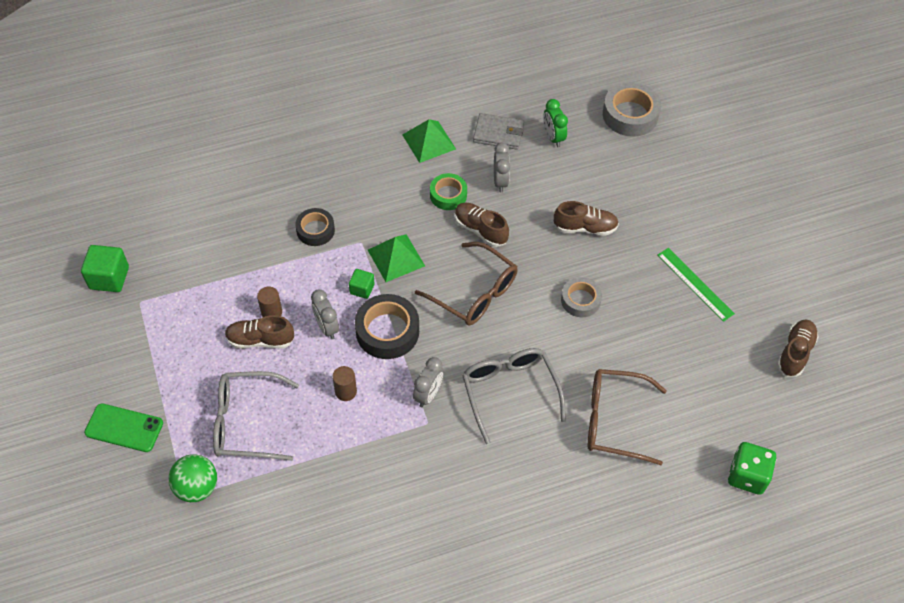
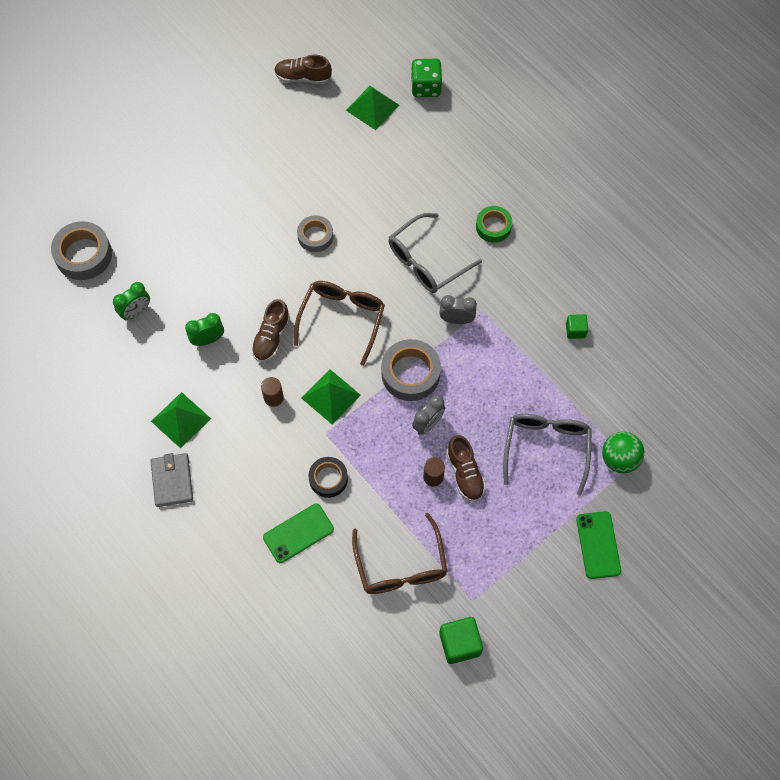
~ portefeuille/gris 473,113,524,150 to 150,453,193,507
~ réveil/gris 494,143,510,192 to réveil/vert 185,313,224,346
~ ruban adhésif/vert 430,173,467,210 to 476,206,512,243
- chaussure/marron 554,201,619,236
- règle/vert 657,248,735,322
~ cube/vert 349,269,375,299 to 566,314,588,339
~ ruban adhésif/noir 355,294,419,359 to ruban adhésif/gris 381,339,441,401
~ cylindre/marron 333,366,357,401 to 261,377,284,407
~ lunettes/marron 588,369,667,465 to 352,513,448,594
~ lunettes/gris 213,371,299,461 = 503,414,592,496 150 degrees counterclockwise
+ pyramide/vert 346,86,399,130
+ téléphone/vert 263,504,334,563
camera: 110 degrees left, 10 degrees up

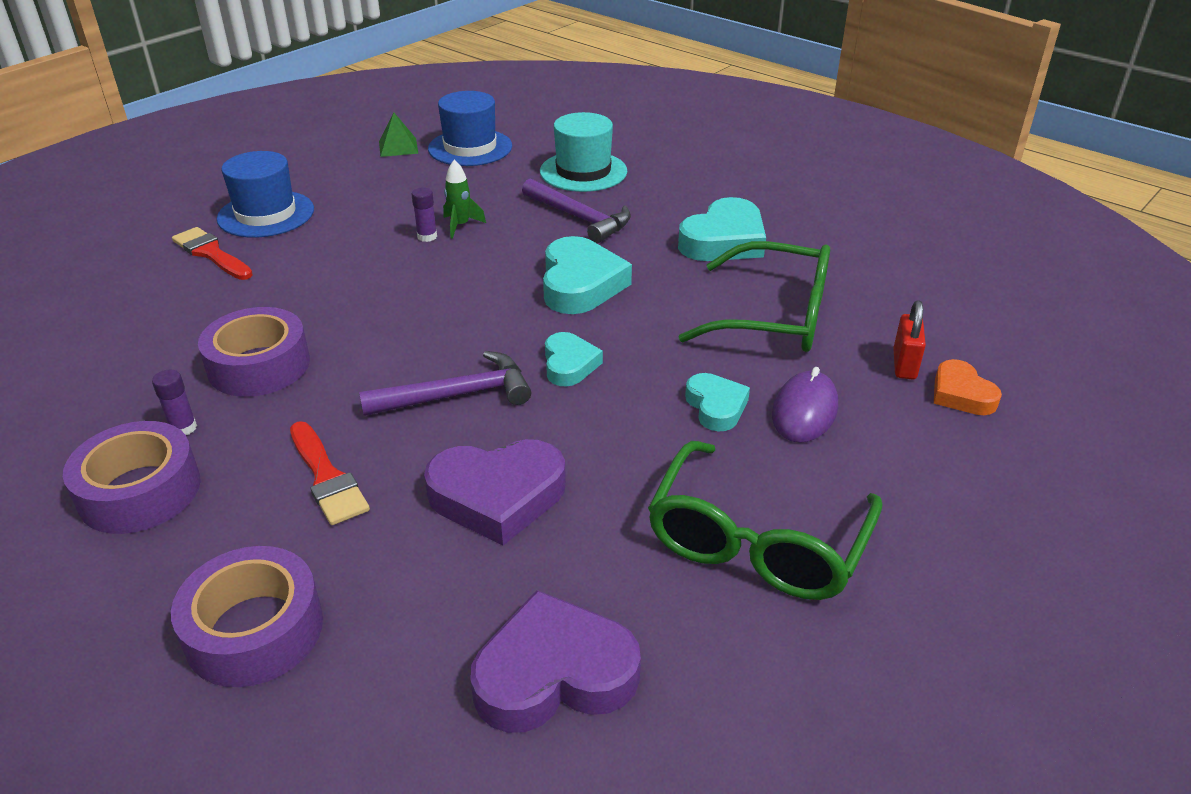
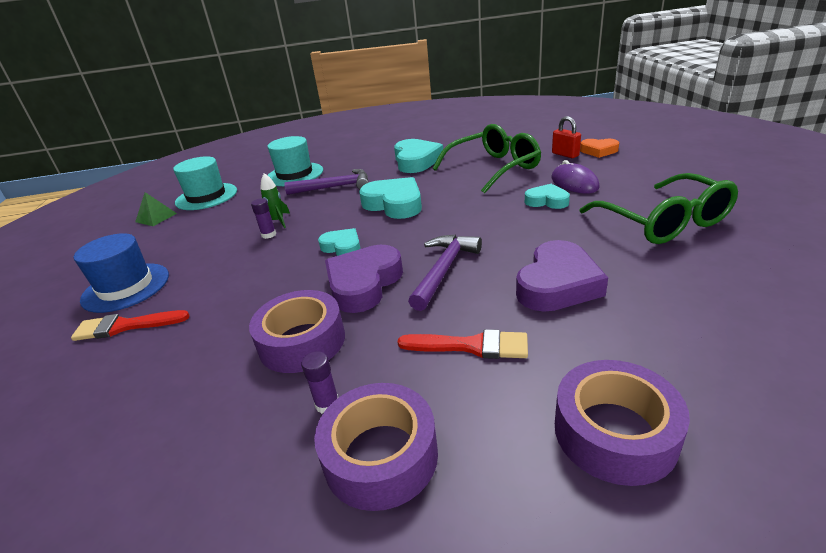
~ chapeau/bleu 428,91,512,166 to chapeau/turquoise 173,156,237,210
~ cœur/turquoise 545,332,603,387 to 318,228,360,256
~ cœur/violet 470,590,641,733 to 325,245,403,313
camera: 45 degrees left, 5 degrees down

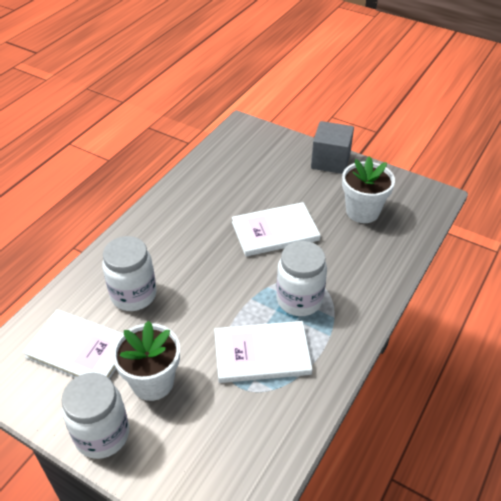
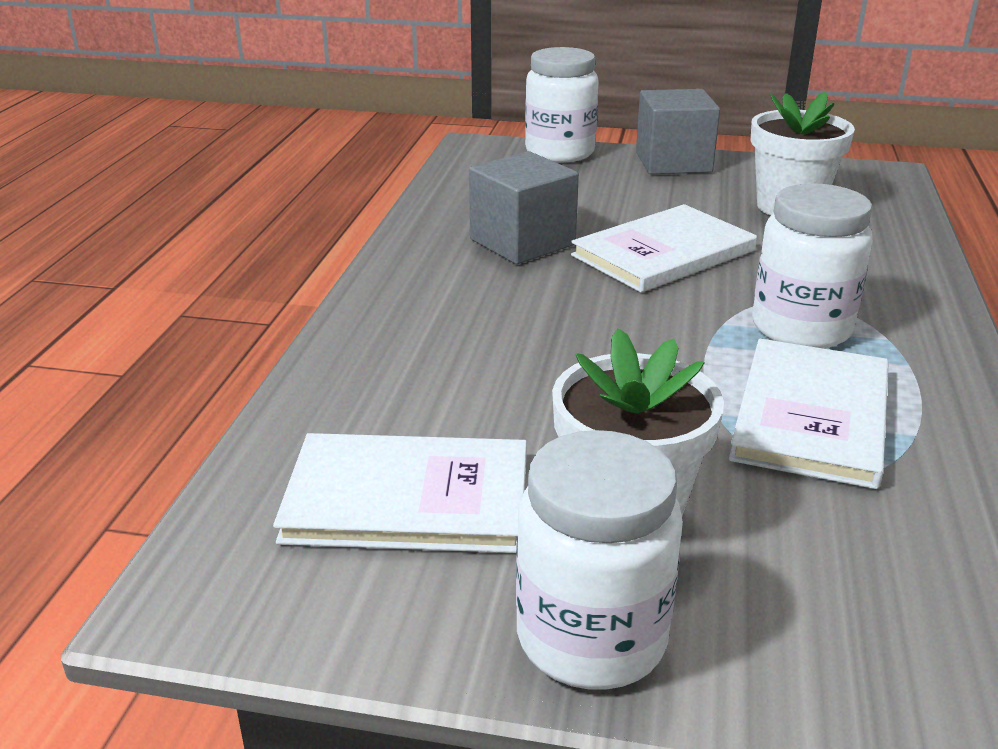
~ bocal/blanc 102,236,157,311 to 525,47,599,162
~ livre/blanc 214,321,312,383 = 729,339,889,489 45 degrees counterclockwise
+ cube/gris 469,151,579,264
camera: 20 degrees left, 15 degrees down

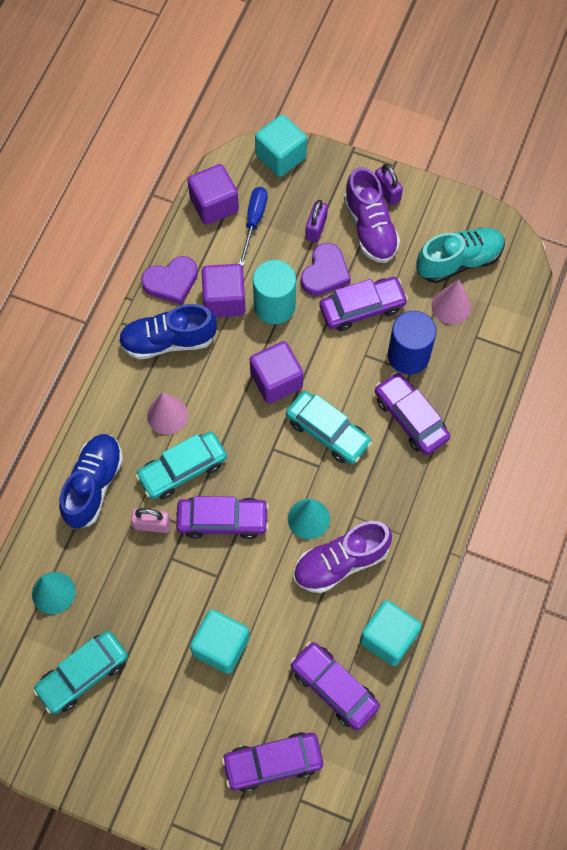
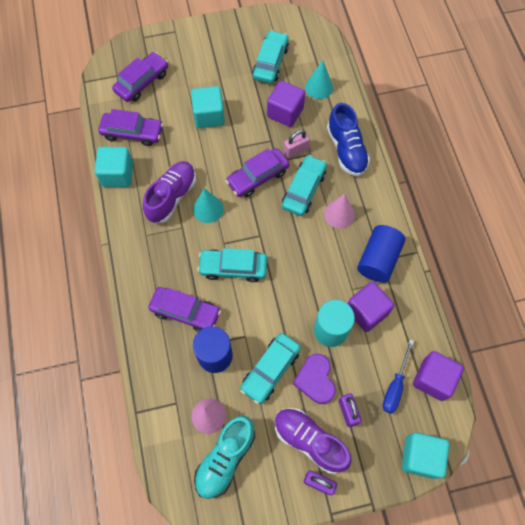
~ tournevis/bleu 239,187,268,266 = 383,339,414,414 45 degrees clockwise
- cœur/violet 141,256,198,305
~ voiture/violet 319,277,408,331 to voiture/turquoise 240,333,301,404
~ chaussure/bleu 118,304,217,359 to cylindre/bleu 357,225,405,283
~ cube/violet 250,341,303,404 to 267,81,305,127
camera: 145 degrees right, 0 degrees up

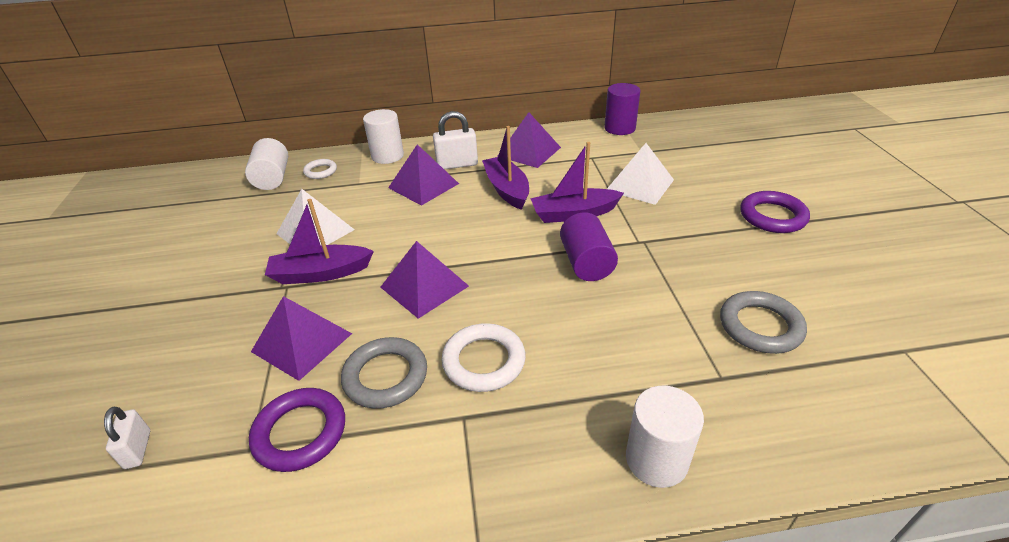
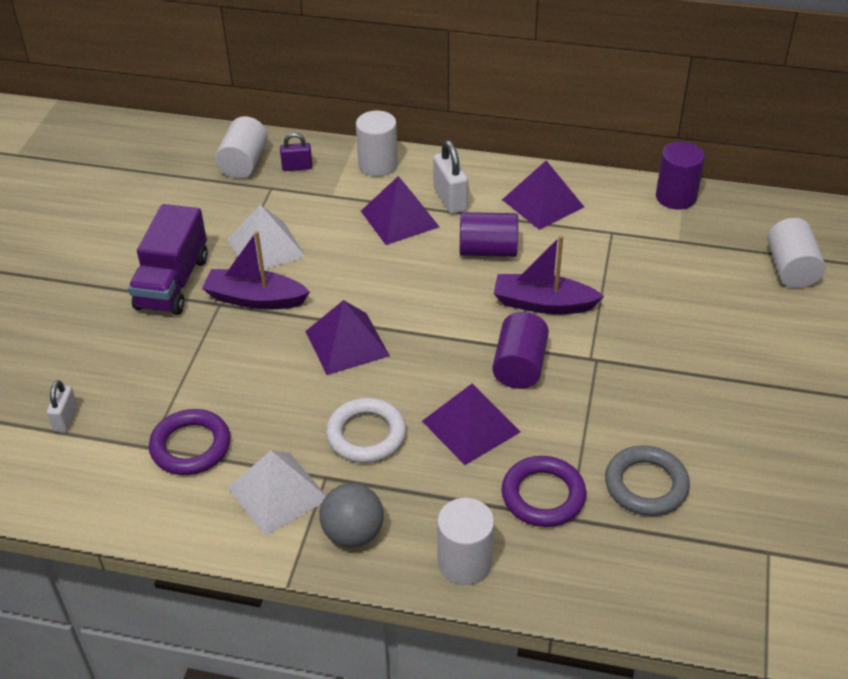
~ cadenas/blanc 433,111,478,170 = 433,140,468,214 60 degrees clockwise
~ bateau/violet 482,126,529,210 to cylindre/violet 460,212,518,257
~ pyramide/blanc 607,143,674,205 to 227,451,326,536
~ anneau/blanc 303,159,337,179 to cadenas/violet 280,133,312,171
~ anneau/violet 740,191,810,233 to 501,456,586,527
~ pyramide/violet 251,296,352,381 to 422,383,521,465
- anneau/gris 341,337,427,409
+ camion/violet 128,204,208,315
+ cylindre/blanc 767,218,825,288
+ balle/gris 319,483,384,548
camera: 20 degrees right, 5 degrees up

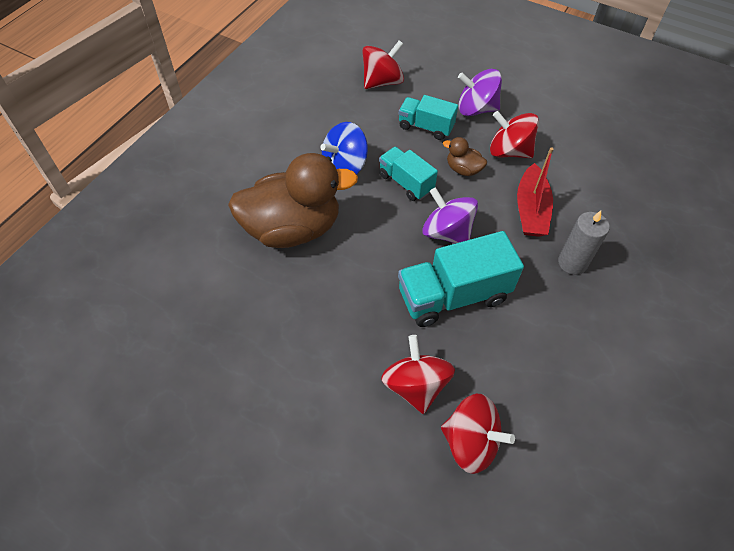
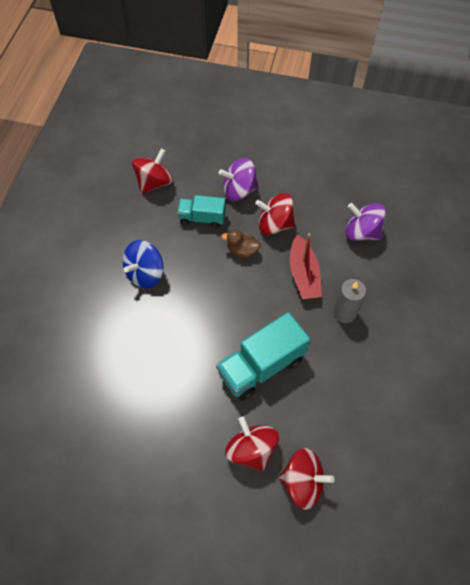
- camion/turquoise 379,147,438,201
- canard/marron 228,153,358,248
~ toupie/violet 422,187,478,244 to 345,203,386,241
camera: 15 degrees left, 5 degrees up

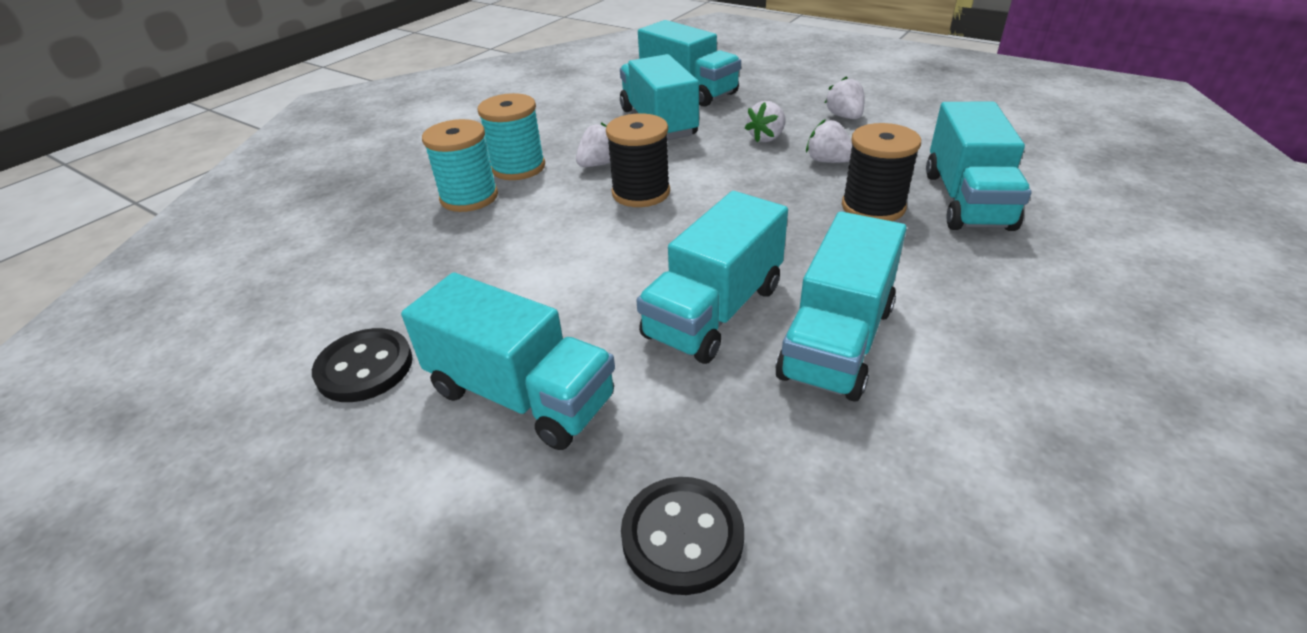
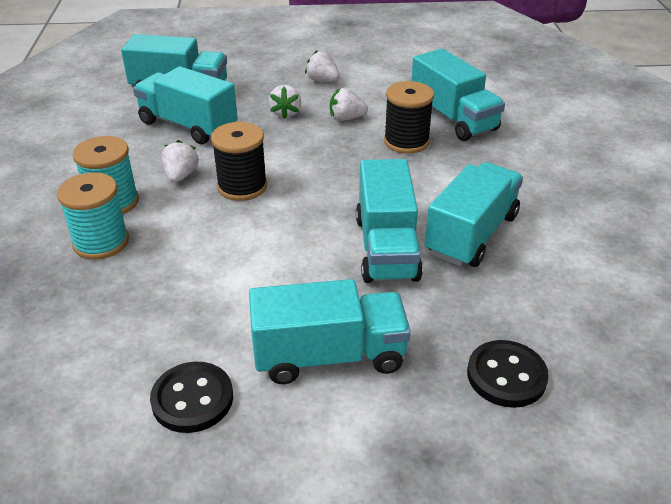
~ camion/turquoise 775,211,907,402 = 425,162,523,267 135 degrees counterclockwise
camera: 40 degrees left, 0 degrees up

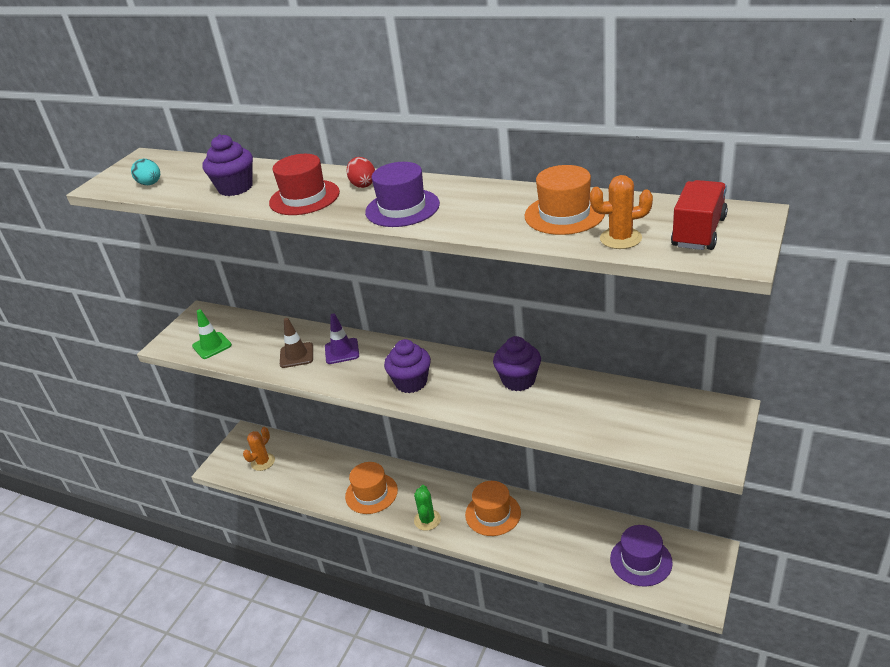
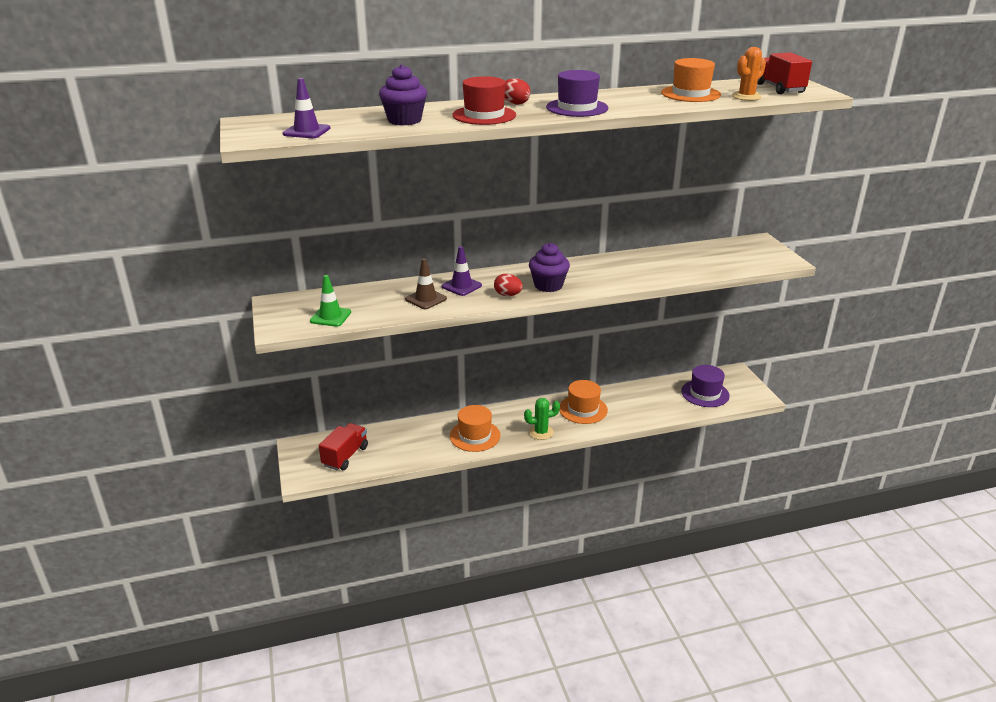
~ œuf/turquoise 131,159,160,185 to cône de chantier/violet 283,78,331,138
- muffin/violet 493,336,541,391
~ cactus/orange 243,427,275,471 to camion/rouge 319,423,368,470
~ cactus/vert 414,485,441,531 = 524,398,560,440 60 degrees counterclockwise
+ œuf/rouge 494,274,523,296
camera: 45 degrees left, 5 degrees down

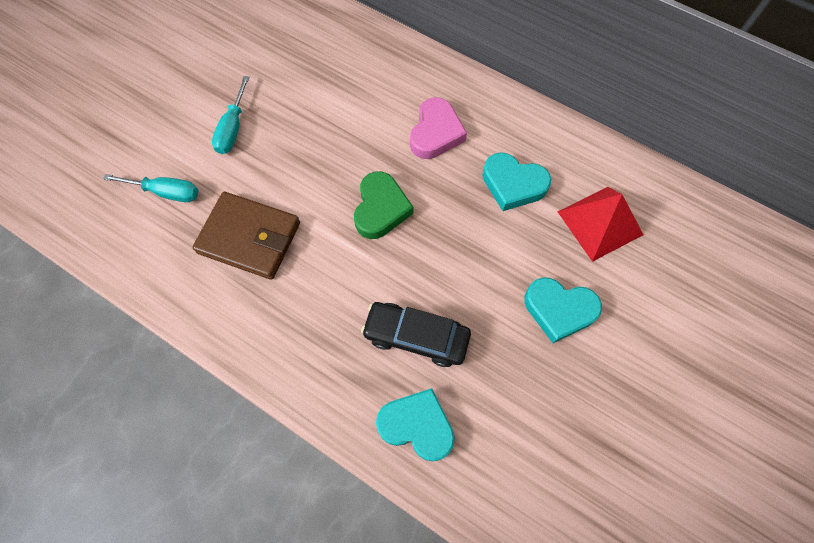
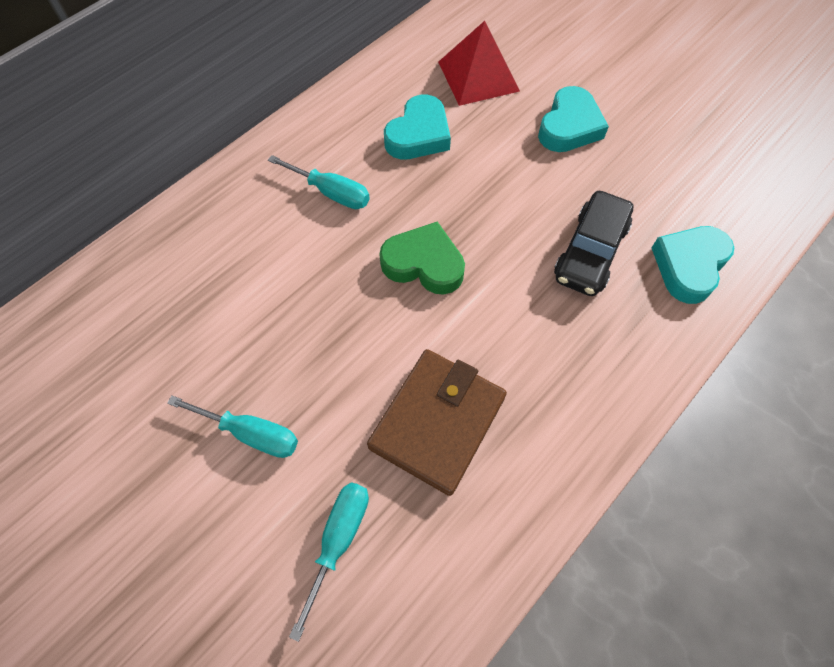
~ cœur/rose 410,97,467,159 to tournevis/turquoise 268,155,370,209
camera: 80 degrees left, 5 degrees down

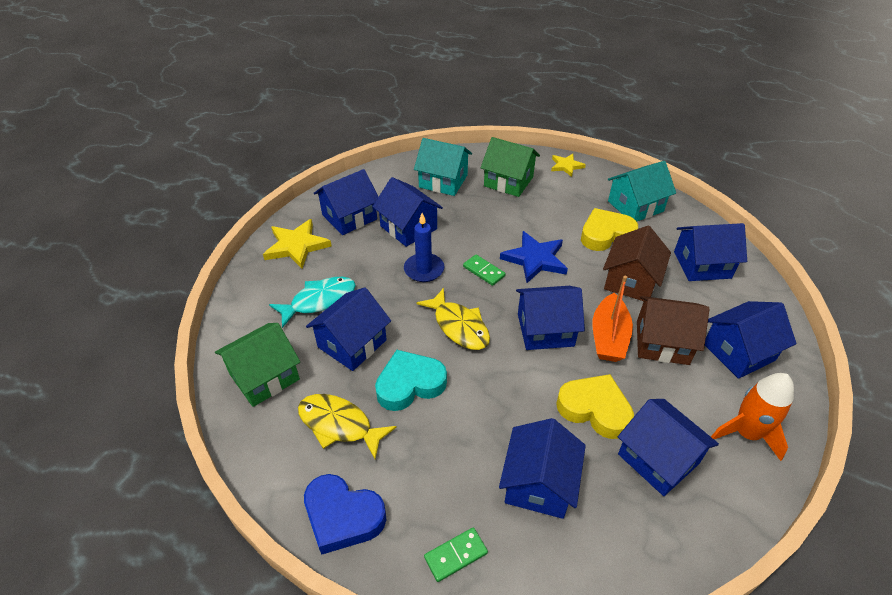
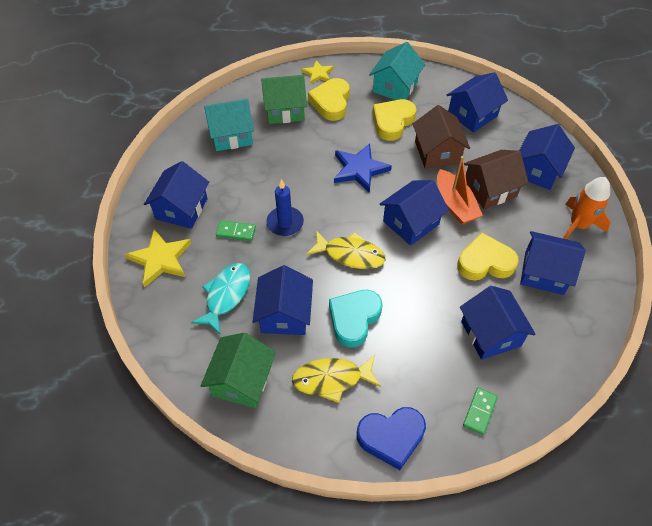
- maison/bleu 373,177,443,247
~ domino/vert 463,255,505,286 to 216,220,256,241
+ cœur/jaune 308,78,350,121
camera: 35 degrees left, 10 degrees up

